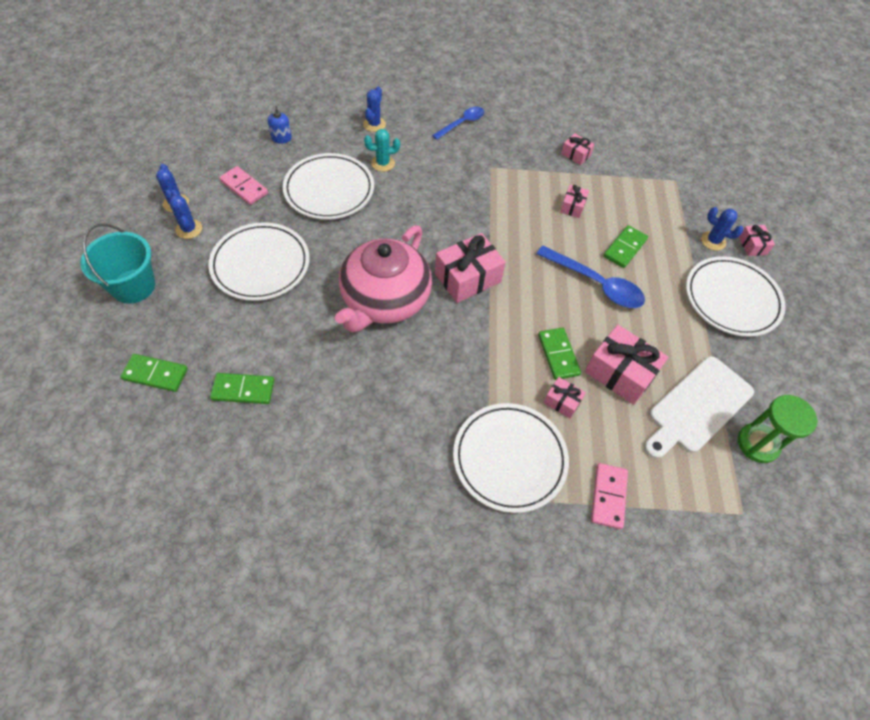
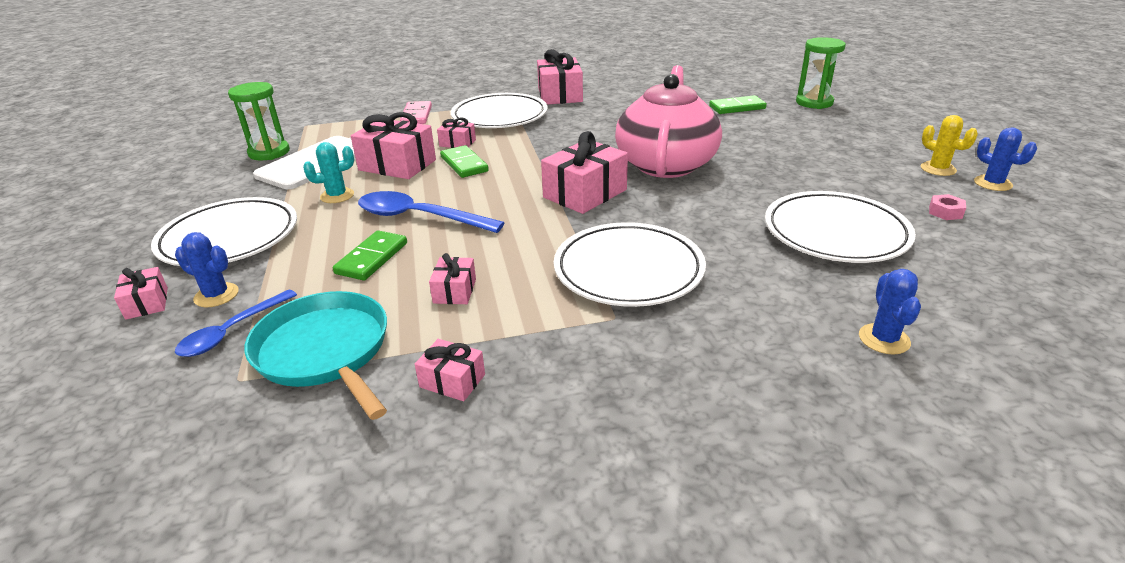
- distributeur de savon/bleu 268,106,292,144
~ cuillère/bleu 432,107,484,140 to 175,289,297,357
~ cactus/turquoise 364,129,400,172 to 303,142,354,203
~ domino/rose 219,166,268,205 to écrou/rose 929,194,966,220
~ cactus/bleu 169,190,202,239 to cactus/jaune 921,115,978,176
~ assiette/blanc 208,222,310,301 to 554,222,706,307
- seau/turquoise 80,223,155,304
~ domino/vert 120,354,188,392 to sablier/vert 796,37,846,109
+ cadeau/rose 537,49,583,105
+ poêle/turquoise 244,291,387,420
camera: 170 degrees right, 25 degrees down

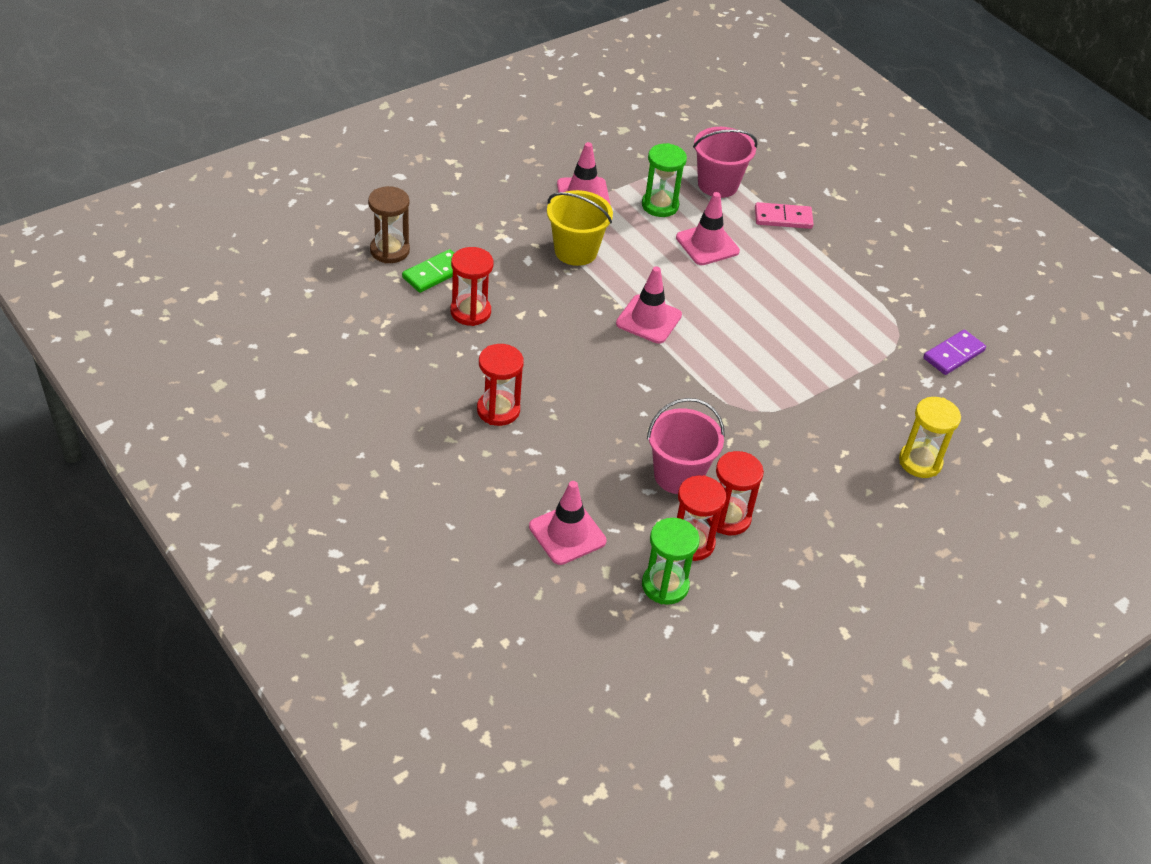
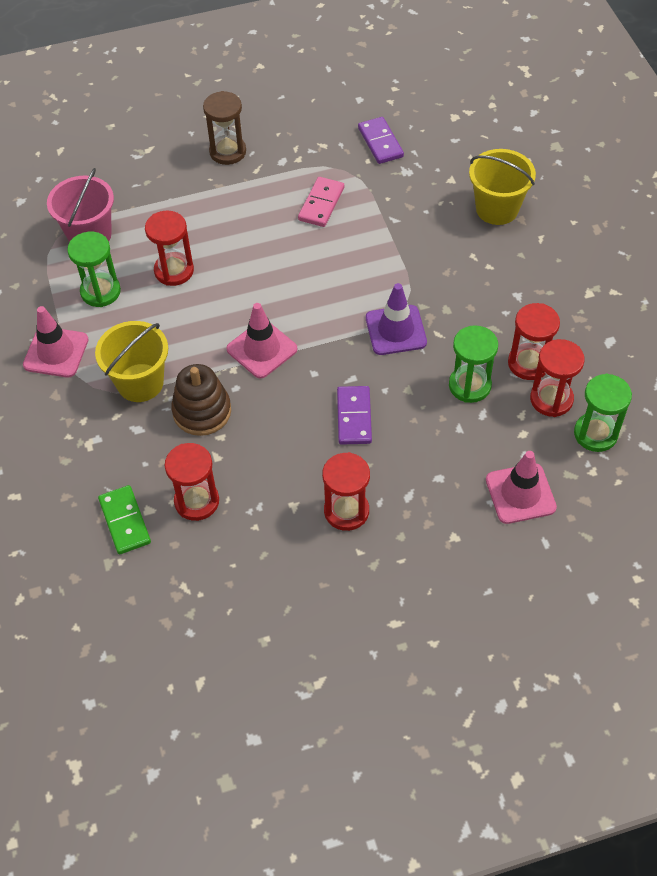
~ sablier/marron 368,186,410,263 to 203,91,246,165
~ cône de chantier/rose 676,192,740,265 to sablier/rouge 145,211,194,286
~ domino/rose 755,202,814,229 to 298,177,344,227
~ sablier/jaune 899,397,961,478 to seau/jaune 469,149,536,225
~ seau/rose 647,398,725,494 to sablier/vert 449,325,498,403
+ cône de chantier/violet 366,283,427,355
+ jouet à empiler/marron 171,364,231,436
+ domino/violet 337,386,372,445
camera: 65 degrees left, 10 degrees up

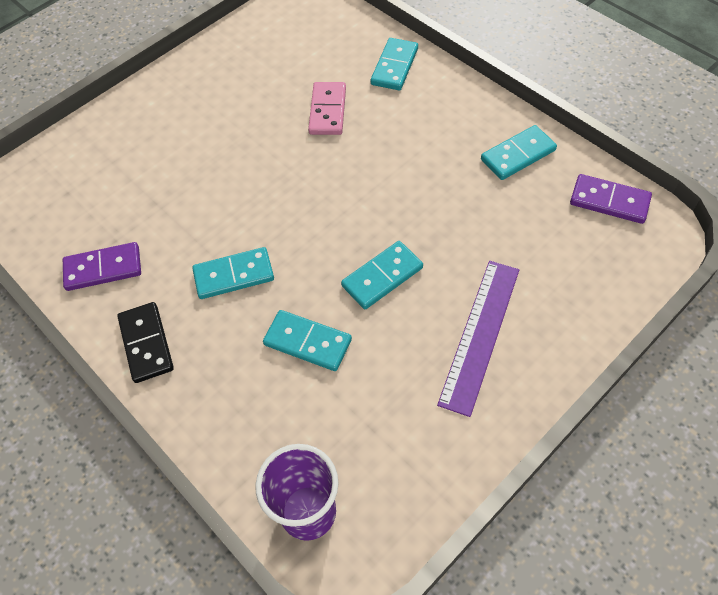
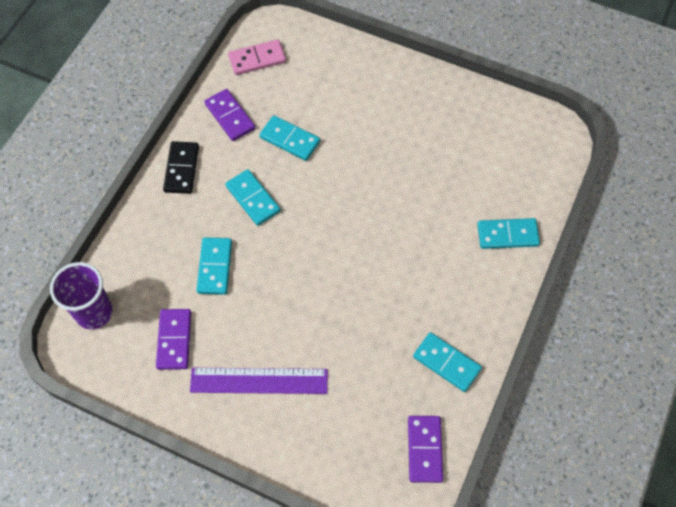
~ domino/rose 308,82,346,135 to 228,40,286,75
~ domino/turquoise 341,241,423,309 to 259,115,320,161
~ domino/noir 117,302,174,383 = 163,141,199,194 45 degrees counterclockwise
+ domino/violet 156,309,191,370
camera: 65 degrees right, 5 degrees up

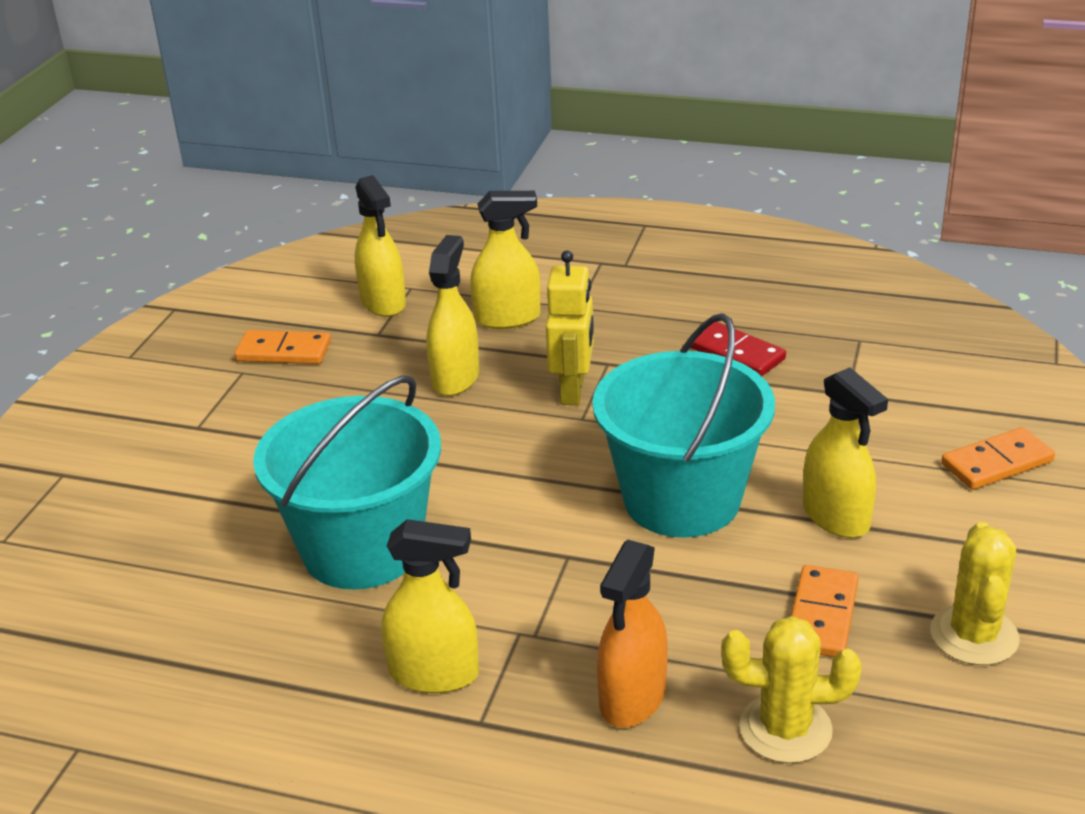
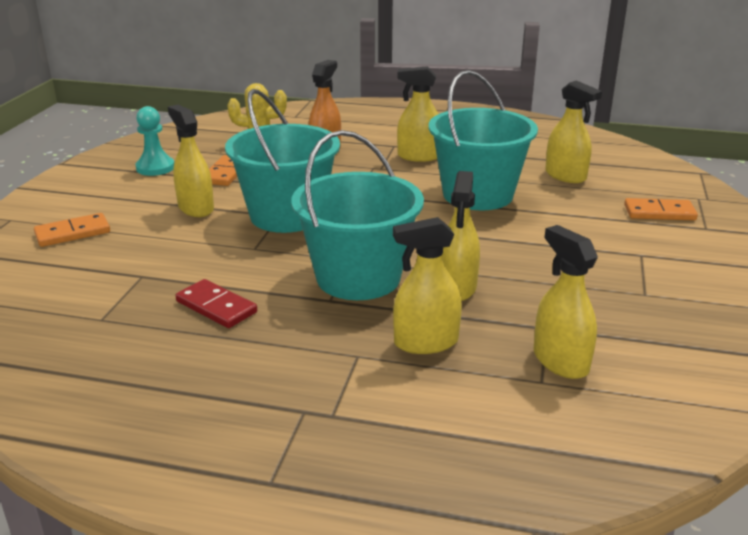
~ robot/jaune 546,250,594,405 to seau/turquoise 291,130,424,300
~ domino/orange 234,330,331,364 to 624,198,698,220
~ cactus/jaune 930,522,1020,665 to pion/turquoise 135,106,174,176
+ vaporisateur/jaune 545,80,602,183
camera: 175 degrees right, 5 degrees down

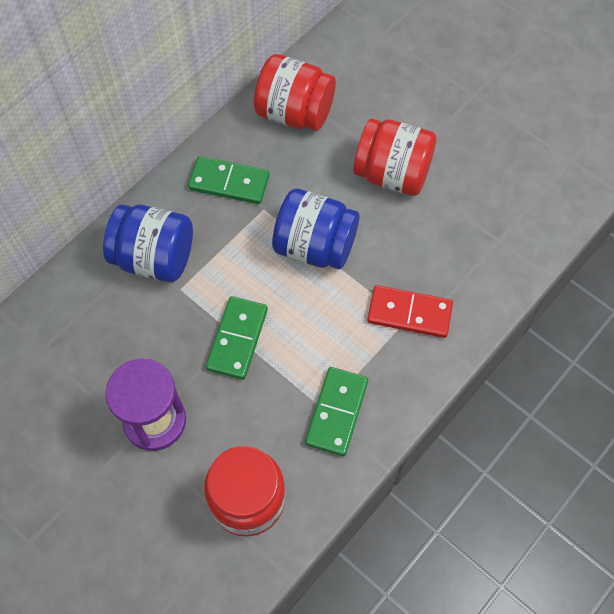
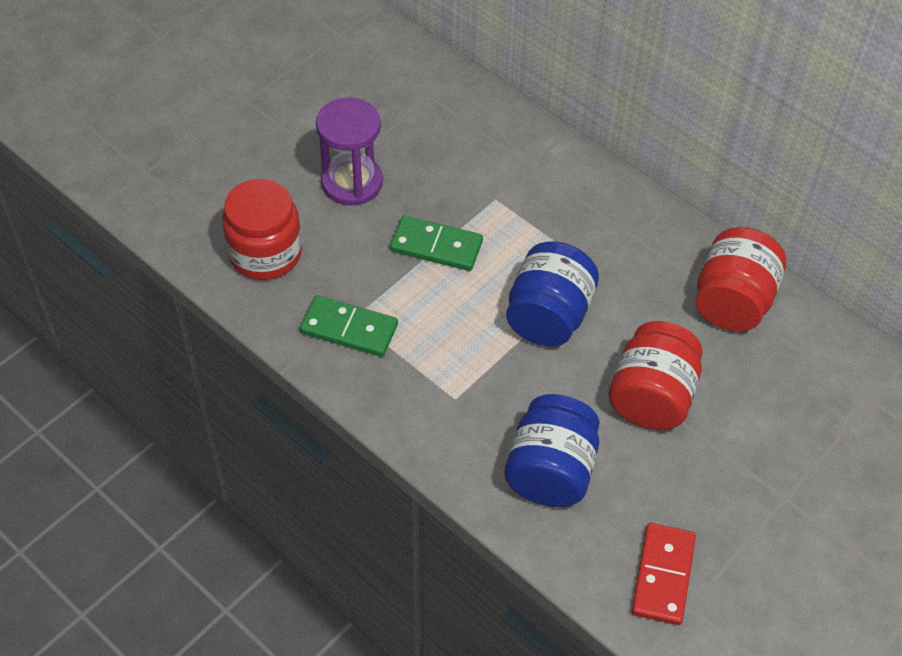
- domino/vert 188,156,269,204
~ bocal/bleu 103,204,193,282 to 504,394,600,507
~ domino/rouge 367,285,453,338 to 632,523,696,625
camera: 90 degrees right, 10 degrees down

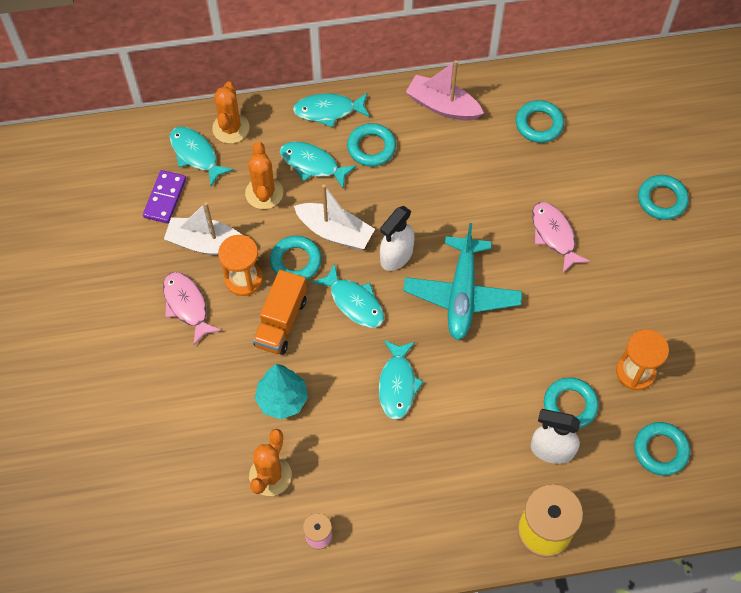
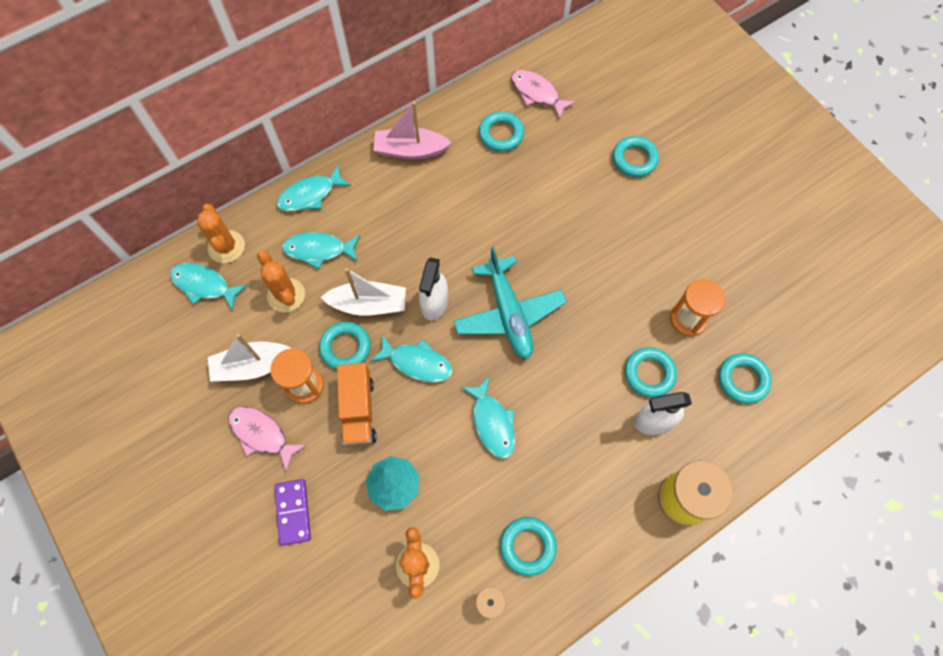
~ anneau/turquoise 347,123,396,167 to 500,517,557,576
~ domino/violet 143,170,186,223 to 275,479,311,546
~ poisson/rose 532,202,590,273 to 511,70,576,120
camera: 25 degrees left, 5 degrees up

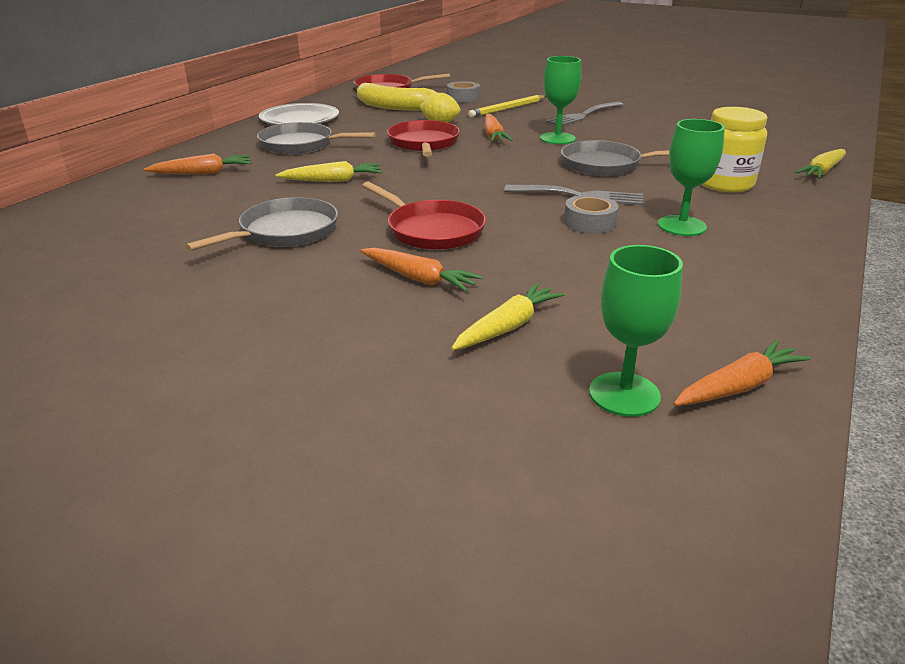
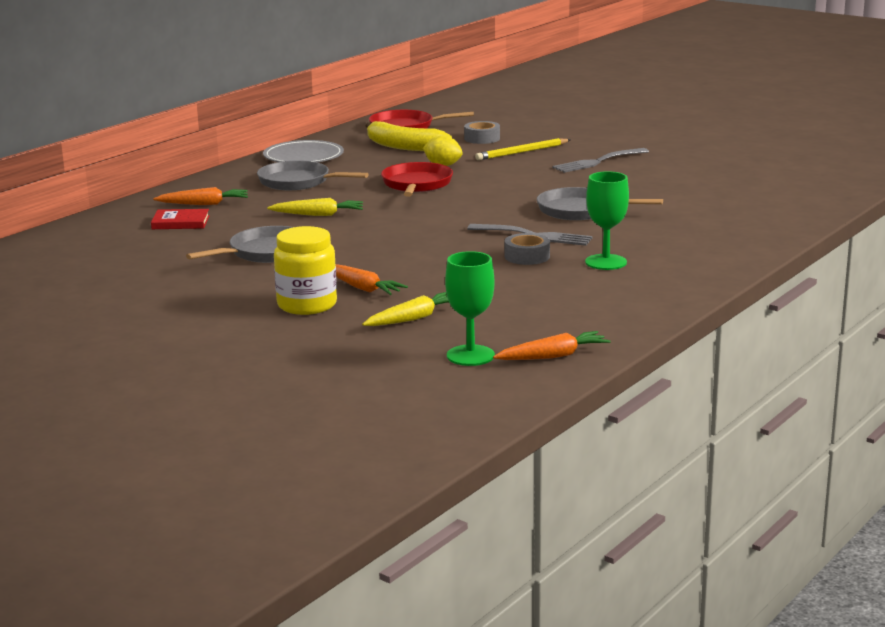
- verre à pied/vert 540,56,582,144
~ bocal/jaune 701,107,768,193 to 274,226,337,315
- carotte/orange 485,114,512,142
- carotte/jaune 795,149,846,179
- poêle/rouge 362,181,486,250
+ livre/rouge 151,209,210,229
camera: 10 degrees right, 10 degrees down

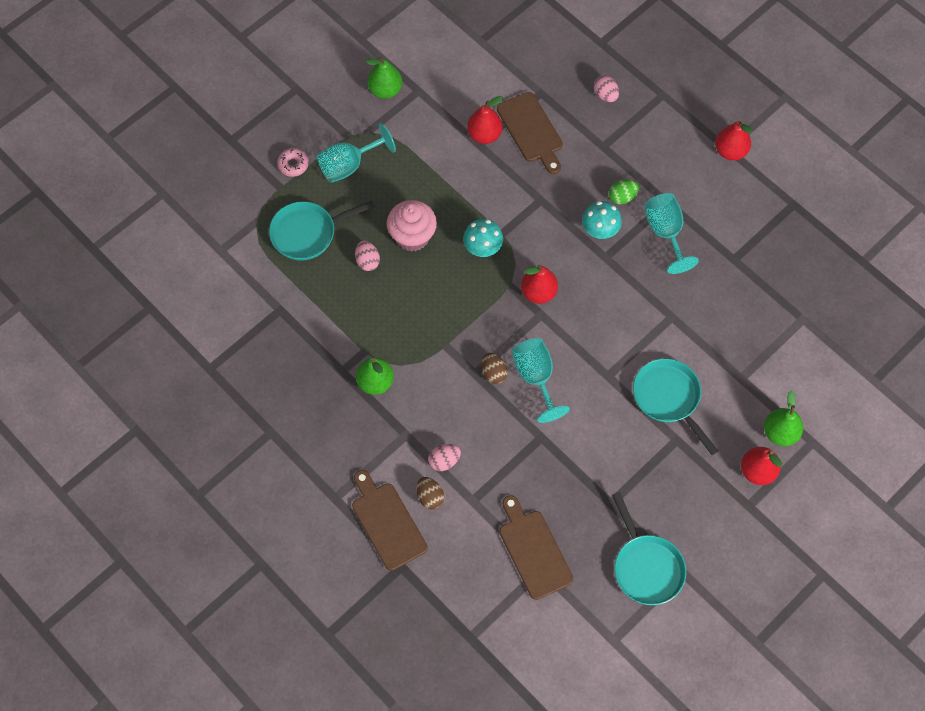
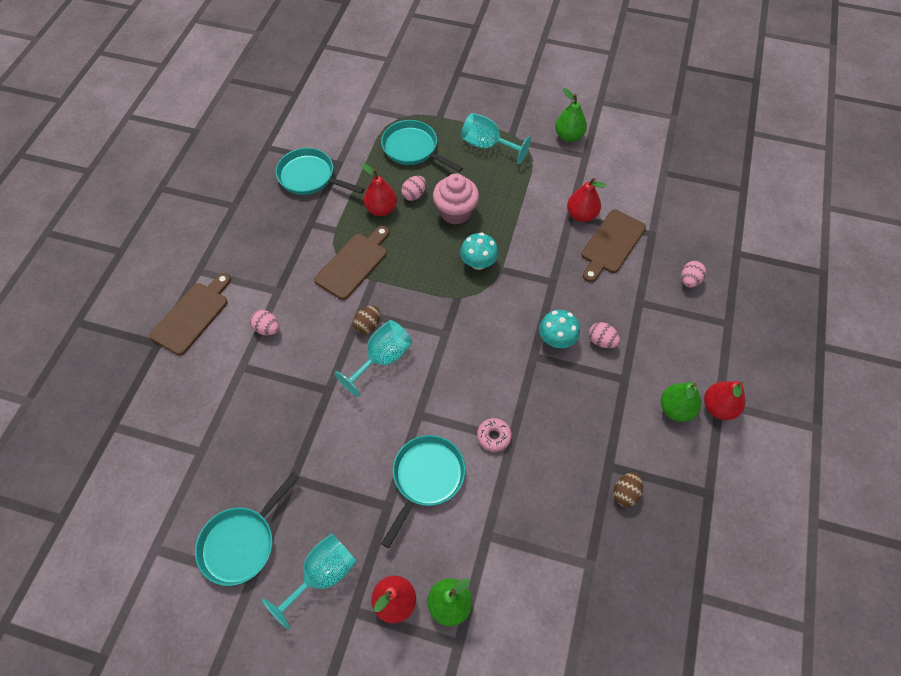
~ beignet/rose 277,148,309,177 to 477,418,512,452
~ œuf/vert 609,180,639,204 to œuf/rose 589,322,620,348
~ verre à pied/turquoise 644,193,699,274 to 262,533,357,630
~ poire/rouge 521,264,558,304 to 362,163,397,216
~ poire/vert 356,357,394,395 to 661,383,701,422
~ œuf/marron 416,477,444,509 to 613,472,643,507
~ planche à découper/marron 499,495,573,600 to 314,226,389,300
+ poêle/turquoise 276,148,365,195
camera: 60 degrees right, 5 degrees down

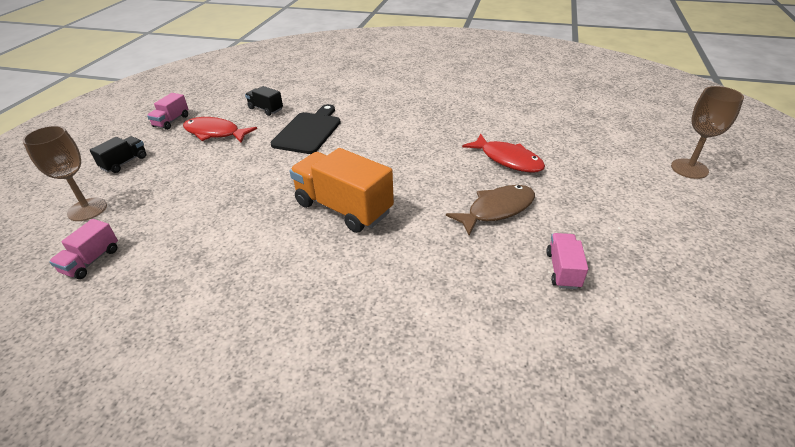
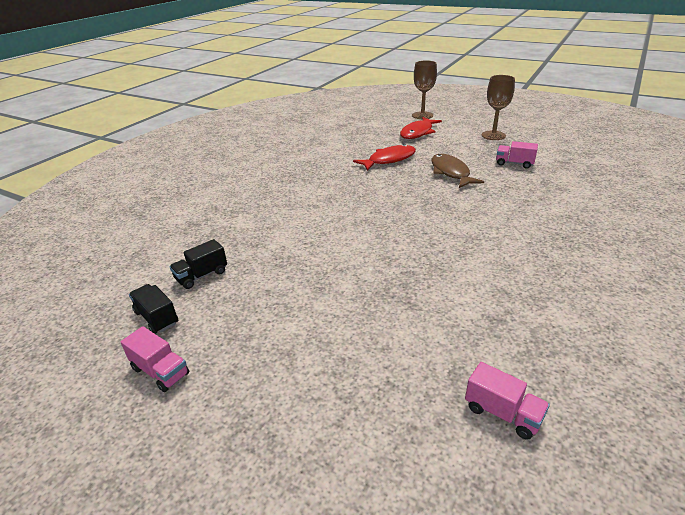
- planche à découper/noir 270,104,341,154
~ poisson/rouge 183,117,257,143 to 400,117,442,139
~ verre à pied/marron 22,126,107,221 to 482,75,515,140
~ camion/noir 90,136,146,173 to 129,284,178,334
- camion/orange 289,148,394,233
camera: 75 degrees left, 5 degrees down

